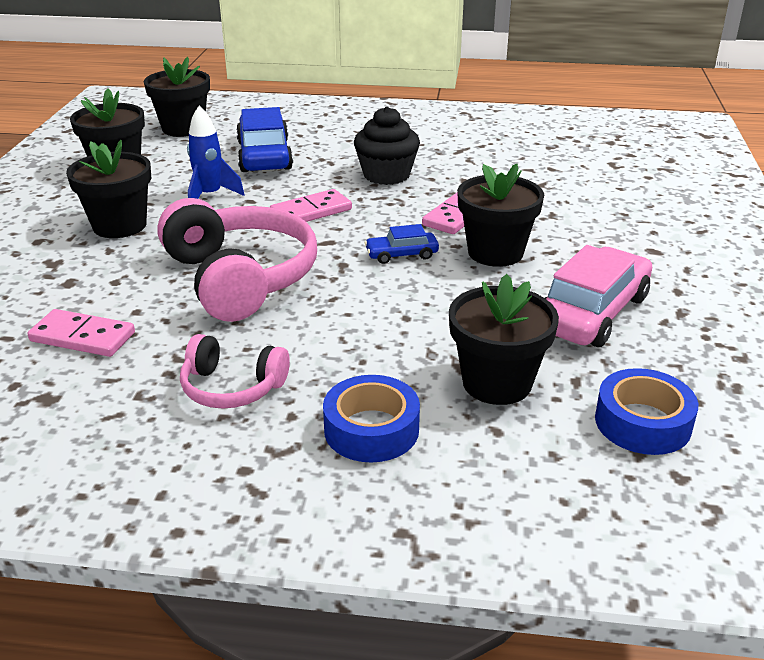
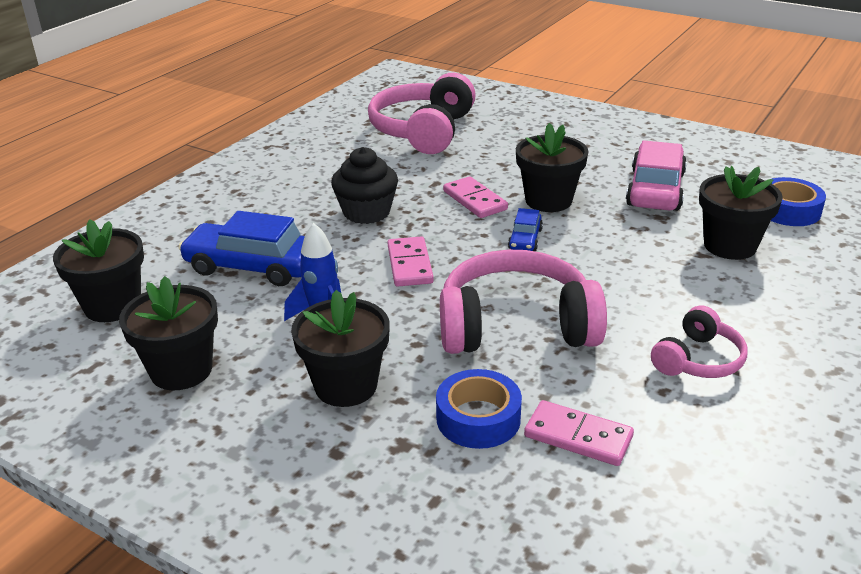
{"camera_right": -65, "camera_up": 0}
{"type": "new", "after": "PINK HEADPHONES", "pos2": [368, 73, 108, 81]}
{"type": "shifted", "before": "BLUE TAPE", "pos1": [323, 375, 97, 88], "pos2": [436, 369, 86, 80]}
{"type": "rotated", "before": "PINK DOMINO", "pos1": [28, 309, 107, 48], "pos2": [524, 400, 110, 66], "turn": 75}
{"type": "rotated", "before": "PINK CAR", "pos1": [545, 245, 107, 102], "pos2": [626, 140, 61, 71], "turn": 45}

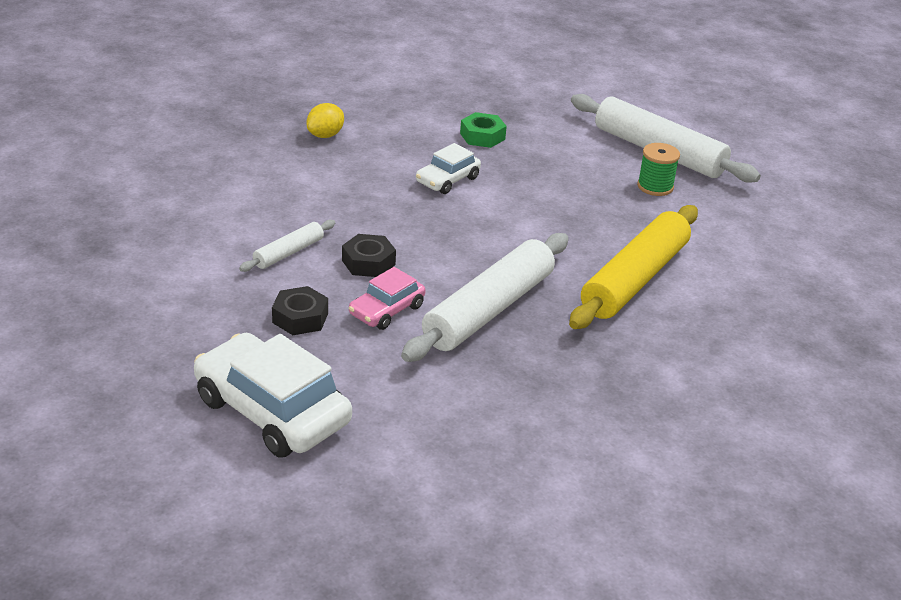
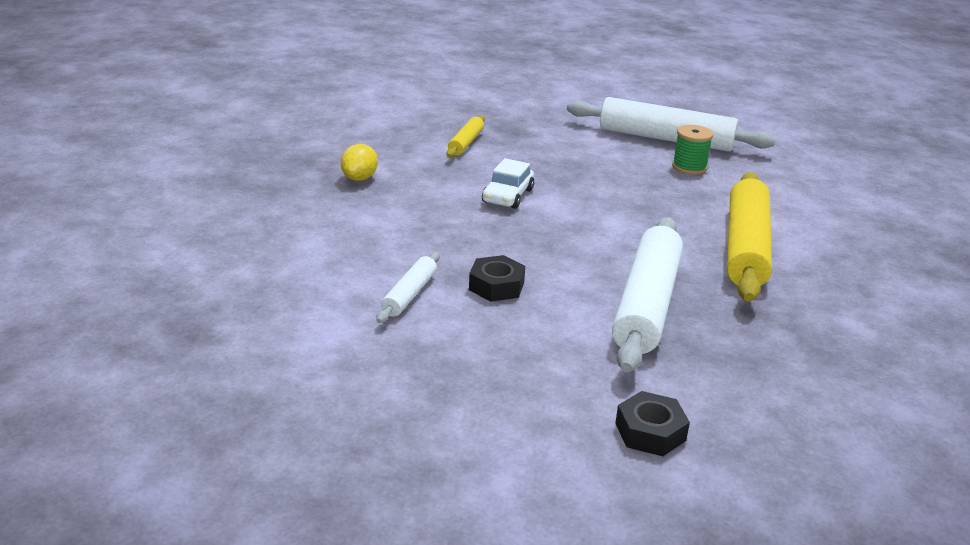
{"camera_right": -20, "camera_up": -5}
{"type": "gone", "before": "WHITE CAR", "pos1": [194, 333, 158, 124]}
{"type": "gone", "before": "PINK CAR", "pos1": [349, 267, 76, 63]}
{"type": "gone", "before": "GREEN NUT", "pos1": [460, 112, 47, 36]}
{"type": "new", "after": "YELLOW ROLLING PIN", "pos2": [446, 115, 39, 43]}
{"type": "shifted", "before": "BLACK NUT", "pos1": [272, 286, 56, 49], "pos2": [615, 391, 75, 65]}

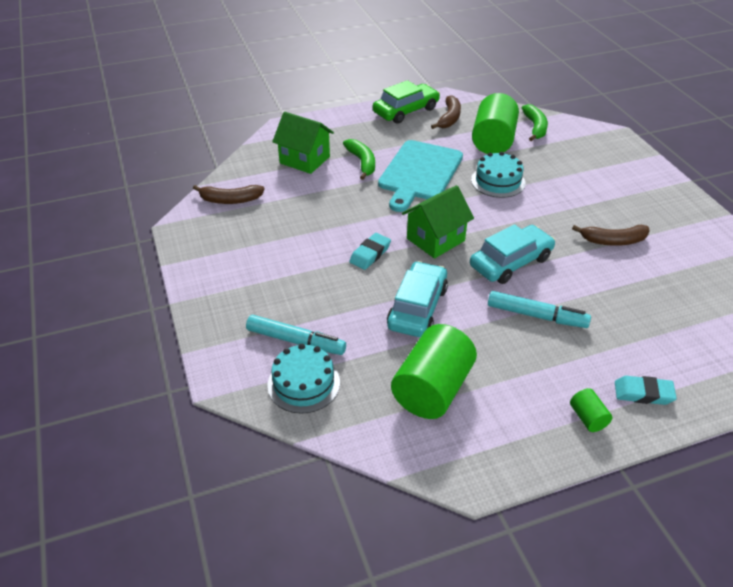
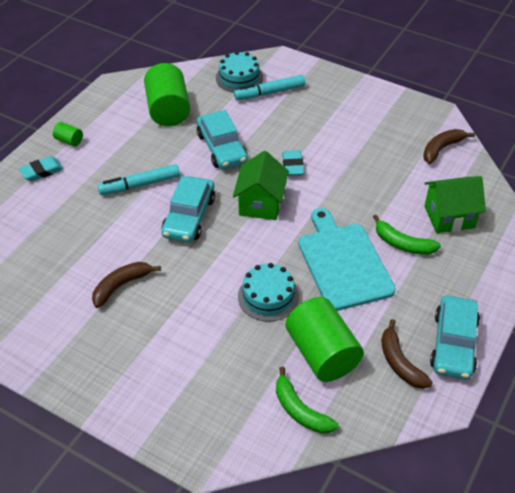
{"camera_right": 140, "camera_up": 5}
{"type": "repainted", "before": "GREEN CAR", "after": "TURQUOISE CAR", "pos1": [373, 80, 67, 44], "pos2": [430, 295, 50, 84]}

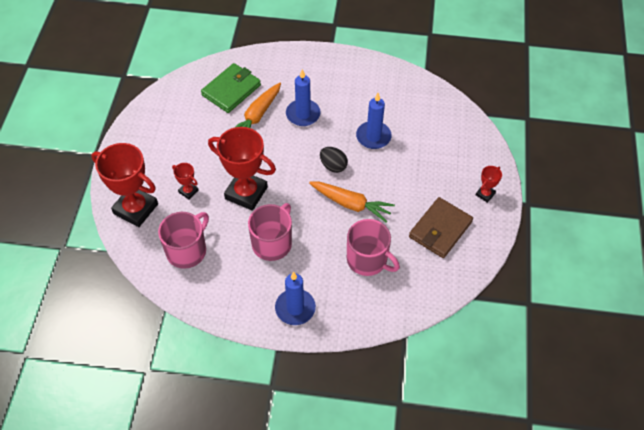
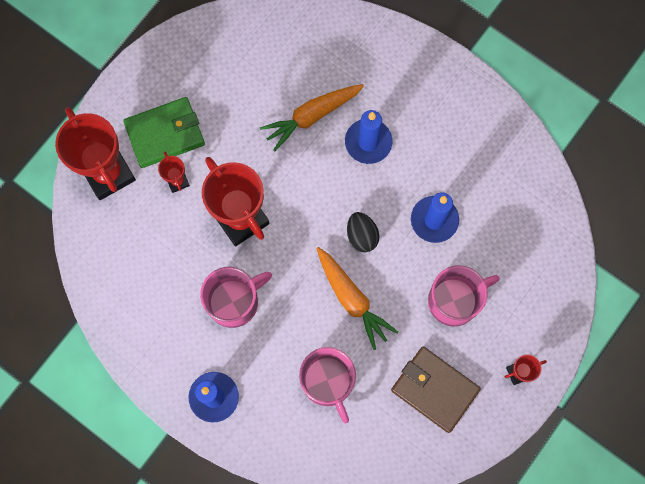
{"camera_right": 30, "camera_up": 20}
{"type": "shifted", "before": "PINK MUG", "pos1": [158, 212, 51, 57], "pos2": [428, 265, 72, 62]}
{"type": "shifted", "before": "GREEN WALLET", "pos1": [201, 63, 60, 50], "pos2": [123, 97, 82, 71]}
{"type": "rotated", "before": "BROWN WALLET", "pos1": [409, 197, 64, 61], "pos2": [391, 346, 90, 87], "turn": 60}

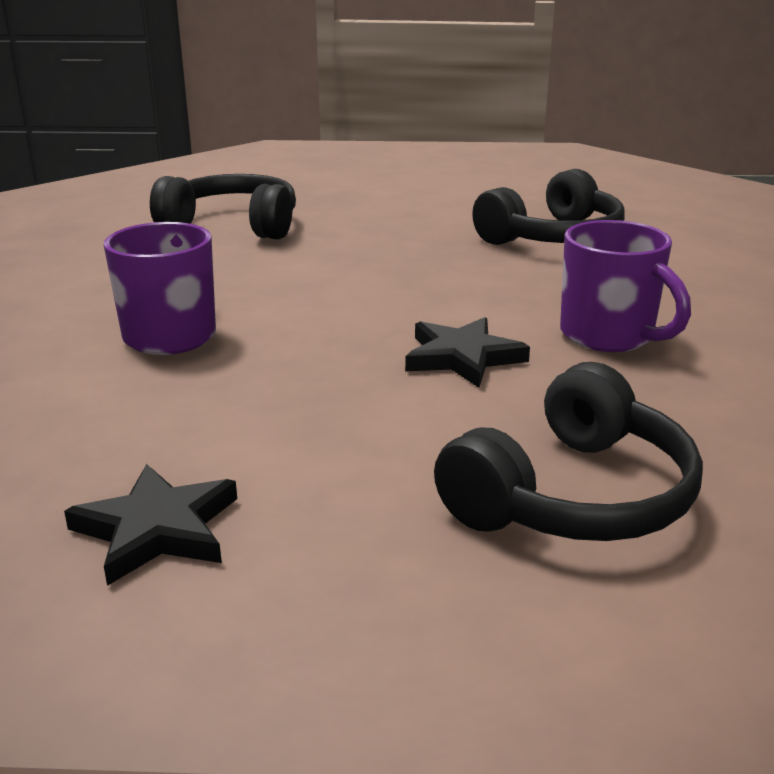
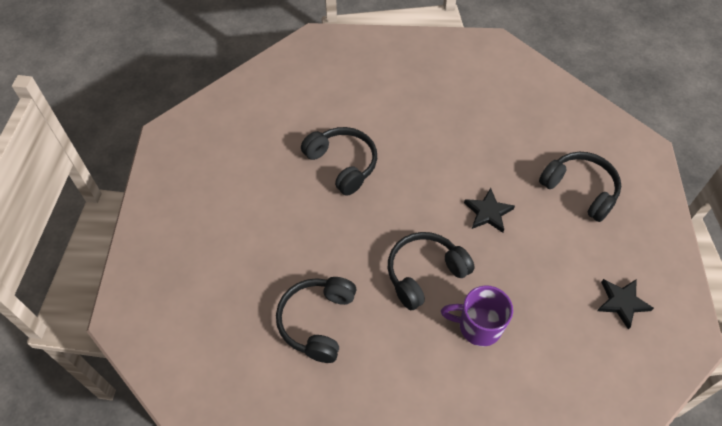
{"camera_right": -90, "camera_up": 30}
{"type": "gone", "before": "PURPLE MUG", "pos1": [560, 220, 131, 132]}
{"type": "new", "after": "BLACK HEADPHONES", "pos2": [388, 232, 87, 78]}

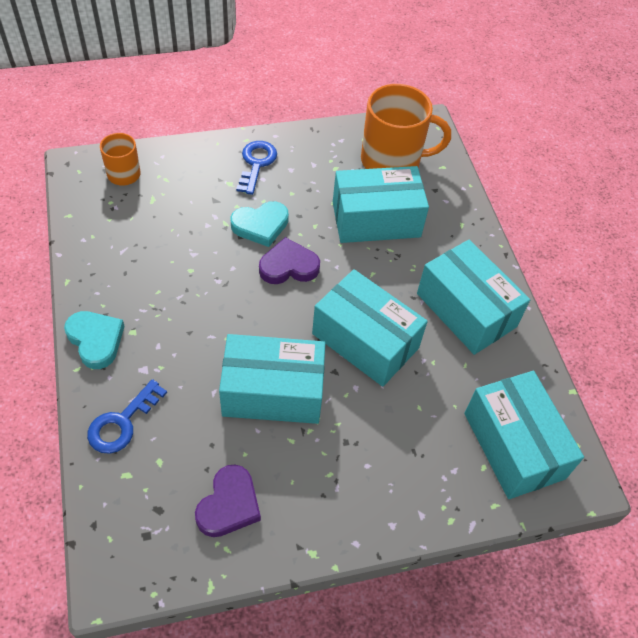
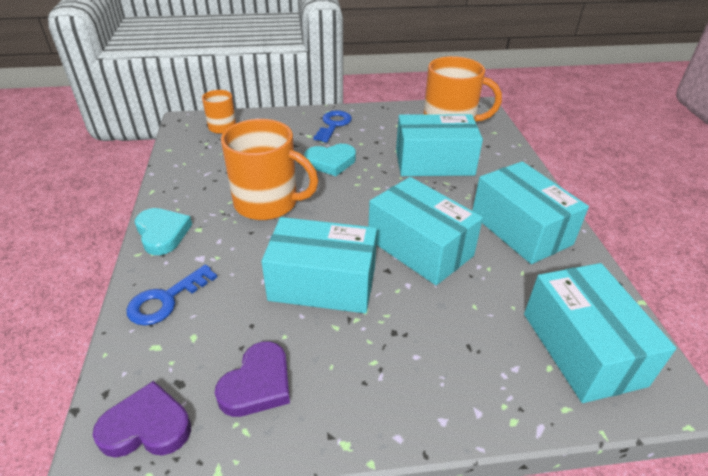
{"camera_right": 10, "camera_up": -15}
{"type": "new", "after": "ORANGE MUG", "pos2": [221, 119, 98, 101]}
{"type": "shifted", "before": "PURPLE HEART", "pos1": [259, 237, 61, 47], "pos2": [93, 381, 98, 77]}

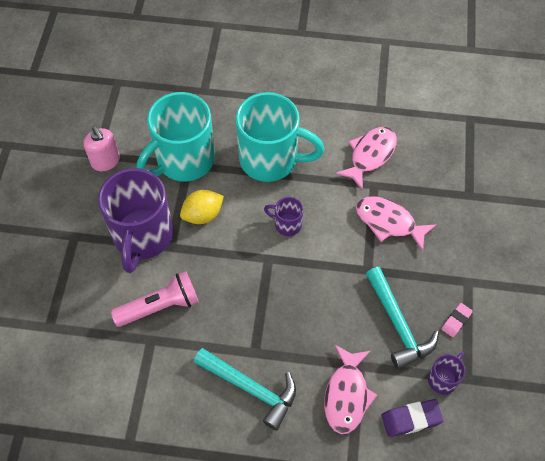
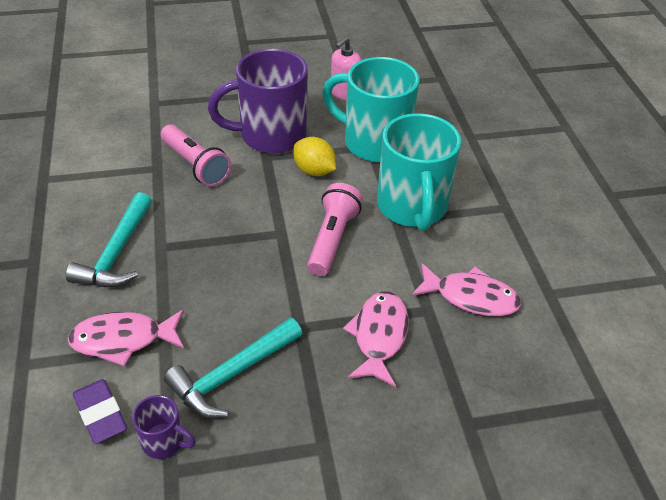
{"camera_right": 70, "camera_up": -15}
{"type": "gone", "before": "PINK ERASER", "pos1": [442, 303, 31, 34]}
{"type": "swapped", "before": "PURPLE MUG", "after": "PINK FLASHLIGHT", "pos1": [264, 197, 39, 39], "pos2": [307, 183, 56, 93]}

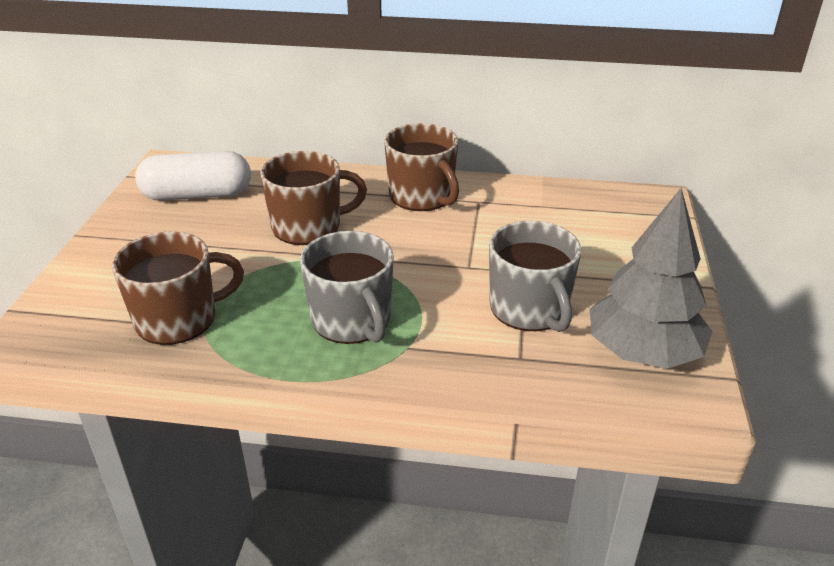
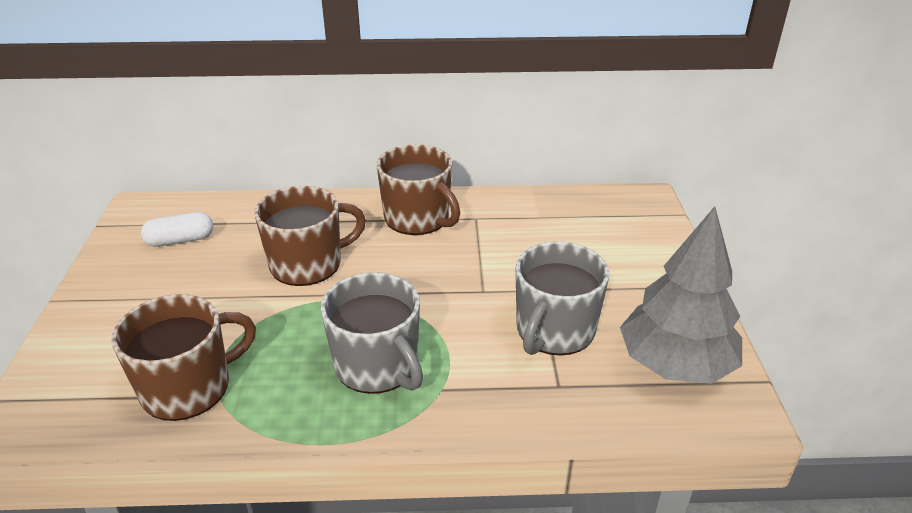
{"camera_right": -10, "camera_up": 0}
{"type": "rotated", "before": "GREY MUG", "pos1": [489, 221, 92, 111], "pos2": [516, 242, 93, 113], "turn": 60}
{"type": "scaled", "before": "WHITE CAPSULE", "pos1": [135, 151, 116, 50], "pos2": [141, 212, 72, 35], "scale": 0.58}

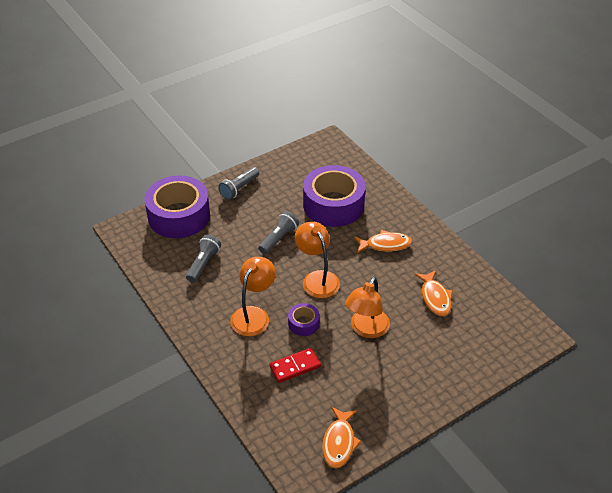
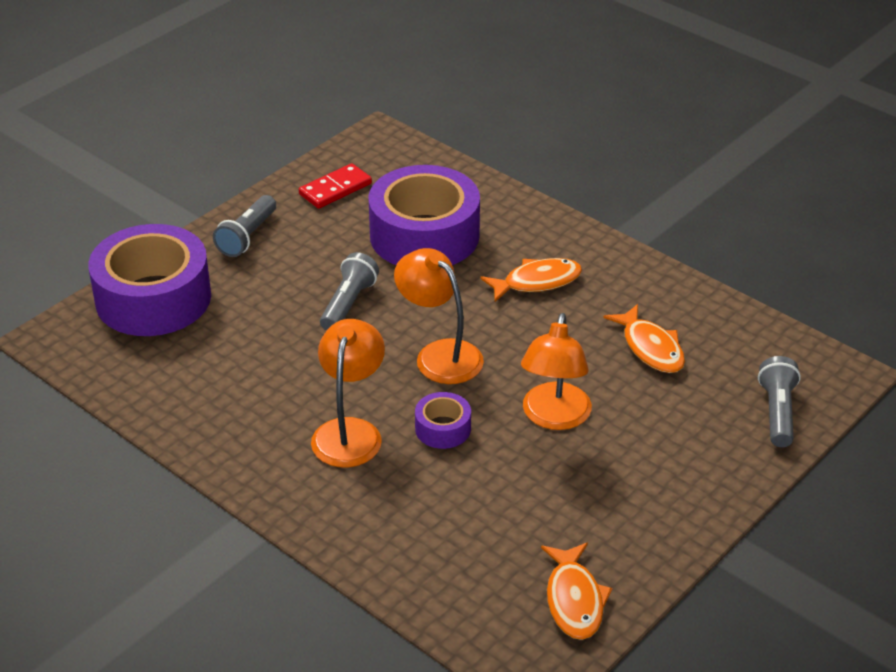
{"camera_right": -15, "camera_up": -5}
{"type": "shifted", "before": "GREY FLASHLIGHT", "pos1": [186, 235, 35, 48], "pos2": [758, 356, 43, 91]}
{"type": "shifted", "before": "RED DOMINO", "pos1": [269, 348, 52, 35], "pos2": [299, 163, 73, 46]}

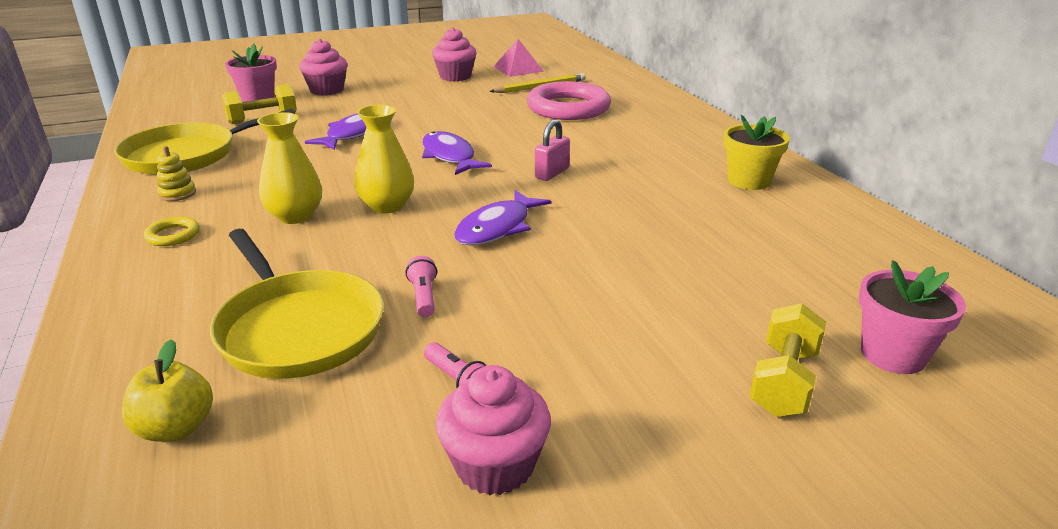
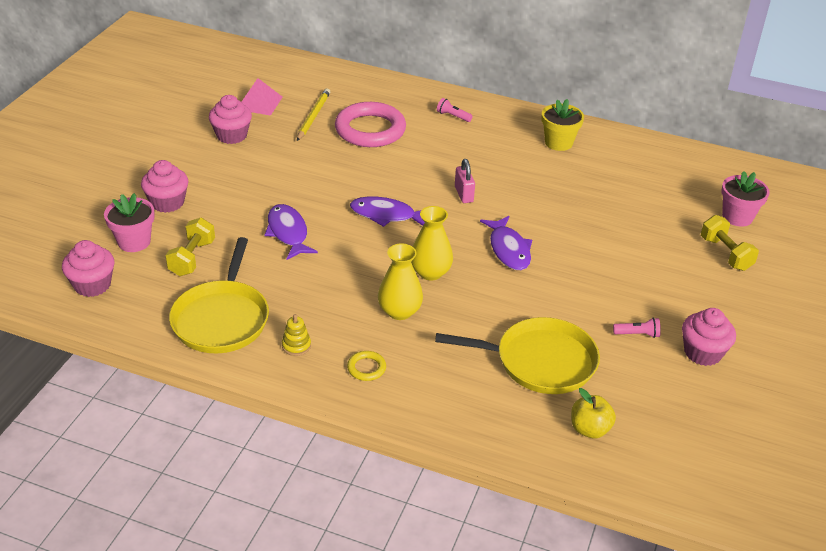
{"camera_right": -50, "camera_up": 10}
{"type": "new", "after": "PINK CUPCAKE", "pos2": [62, 240, 52, 57]}
{"type": "shifted", "before": "PINK FLASHLIGHT", "pos1": [405, 256, 32, 61], "pos2": [437, 98, 36, 24]}

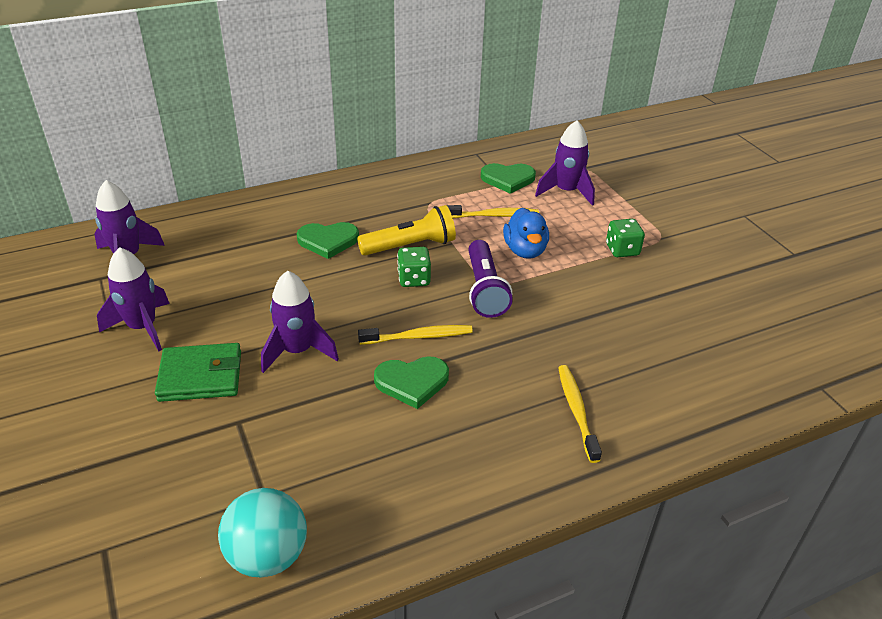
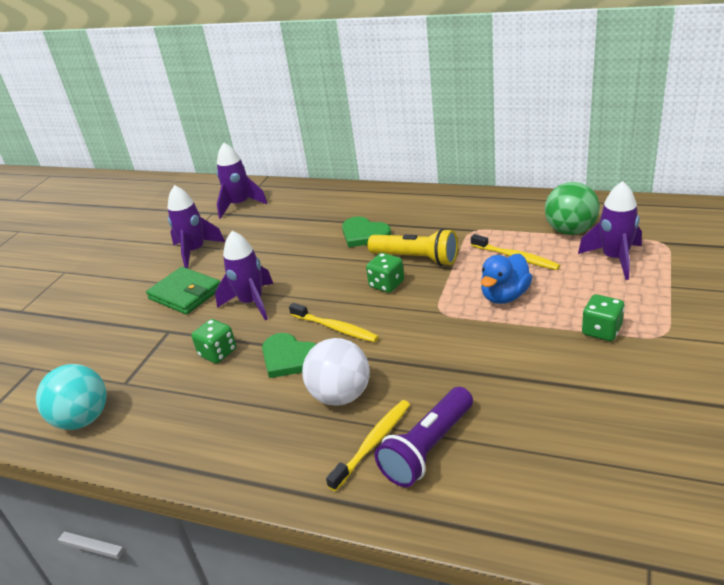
{"camera_right": 50, "camera_up": -5}
{"type": "new", "after": "GREEN DICE", "pos2": [191, 319, 45, 45]}
{"type": "new", "after": "WHITE BALL", "pos2": [302, 338, 68, 68]}
{"type": "shifted", "before": "PURPLE FLASHLIGHT", "pos1": [468, 240, 45, 78], "pos2": [375, 387, 98, 100]}
{"type": "swapped", "before": "GREEN HEART", "after": "GREEN BALL", "pos1": [481, 163, 55, 31], "pos2": [545, 182, 55, 53]}

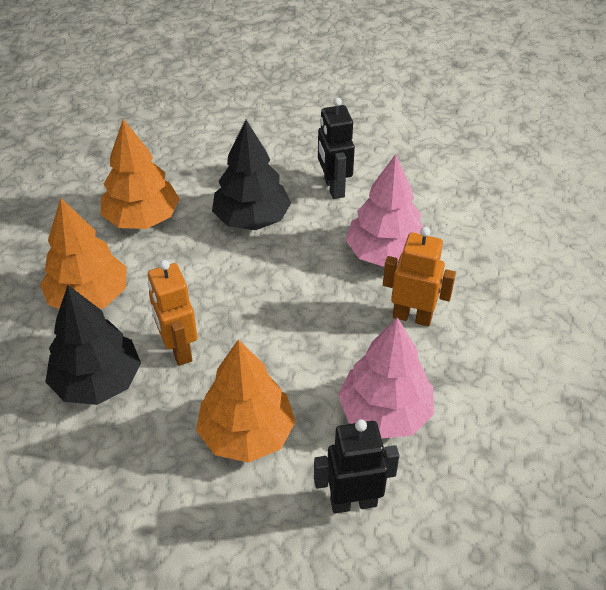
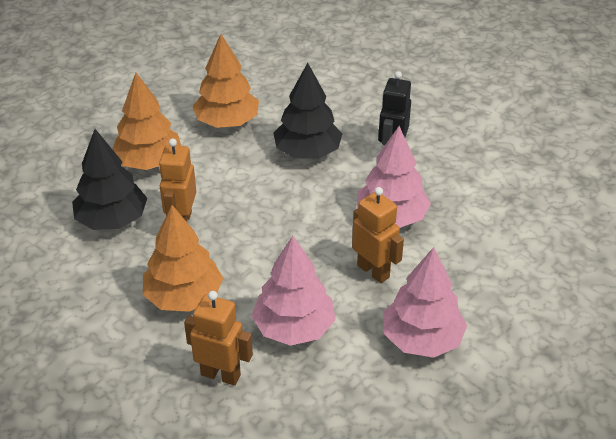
{"camera_right": 30, "camera_up": -5}
{"type": "new", "after": "PINK TREE", "pos2": [383, 247, 84, 111]}
{"type": "repainted", "before": "BLACK ROBOT", "after": "ORANGE ROBOT", "pos1": [314, 419, 85, 95], "pos2": [184, 291, 69, 95]}

